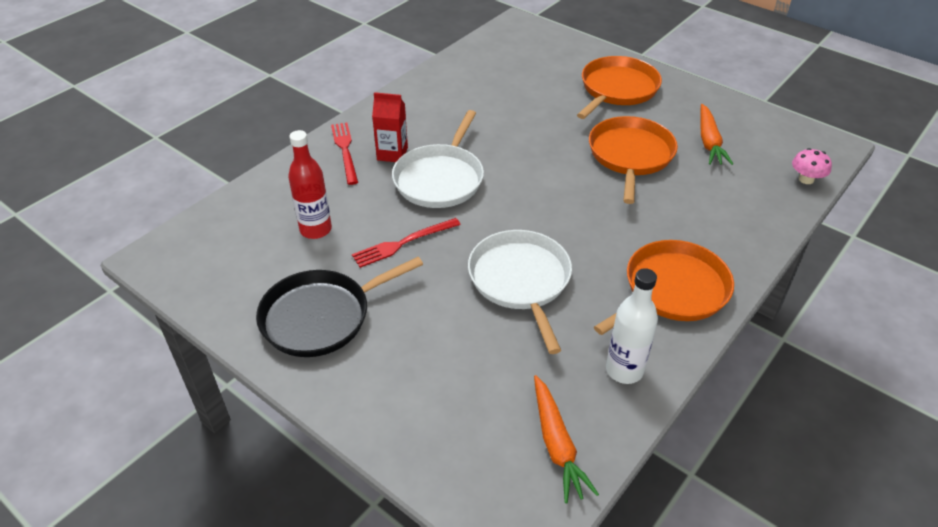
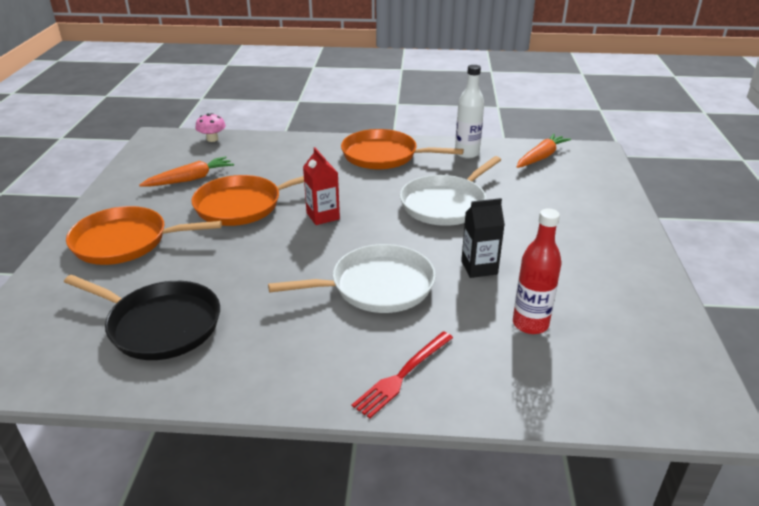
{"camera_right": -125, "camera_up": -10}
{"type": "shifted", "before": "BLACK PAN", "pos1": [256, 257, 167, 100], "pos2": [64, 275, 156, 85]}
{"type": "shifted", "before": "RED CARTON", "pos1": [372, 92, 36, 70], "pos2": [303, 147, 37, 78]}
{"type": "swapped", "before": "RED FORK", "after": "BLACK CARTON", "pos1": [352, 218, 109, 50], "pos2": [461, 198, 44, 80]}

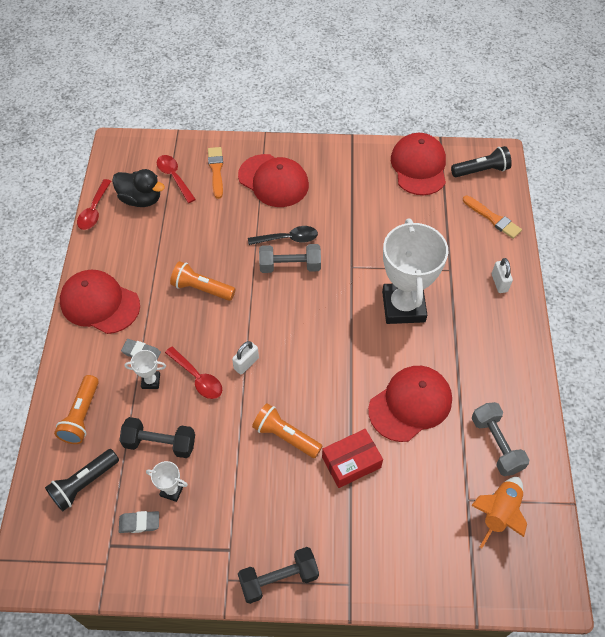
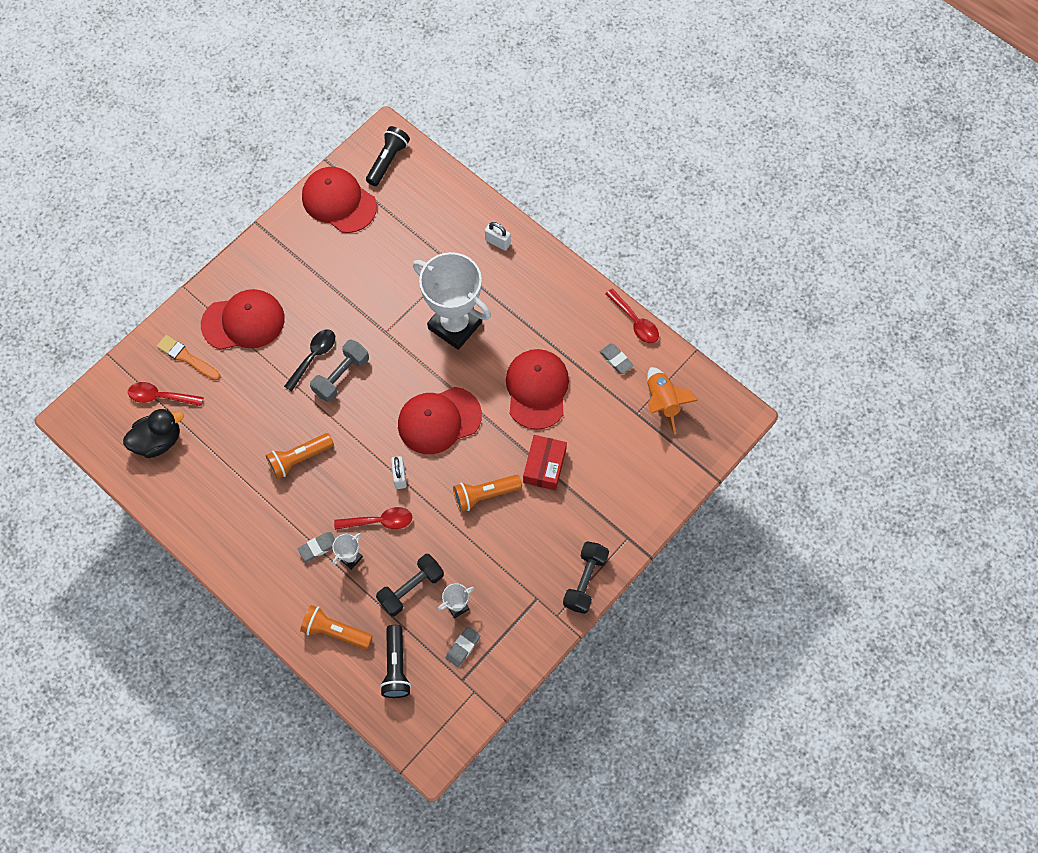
{"camera_right": -50, "camera_up": 10}
{"type": "gone", "before": "ORANGE BRUSH", "pos1": [463, 196, 59, 43]}
{"type": "shifted", "before": "RED CAP", "pos1": [60, 270, 80, 64], "pos2": [398, 387, 84, 67]}
{"type": "shifted", "before": "RED SPOON", "pos1": [77, 179, 34, 51], "pos2": [605, 289, 54, 54]}
{"type": "swapped", "before": "GREY DUMBBELL", "after": "GREY ERASER", "pos1": [472, 402, 57, 74], "pos2": [600, 344, 33, 30]}
{"type": "rotated", "before": "ORANGE FLASHLIGHT", "pos1": [54, 375, 45, 69], "pos2": [300, 605, 73, 44], "turn": 150}

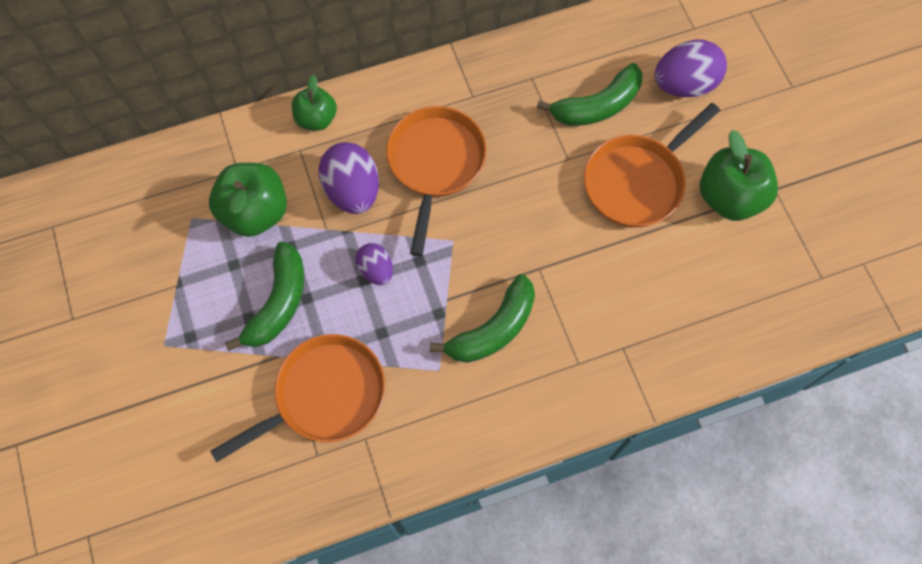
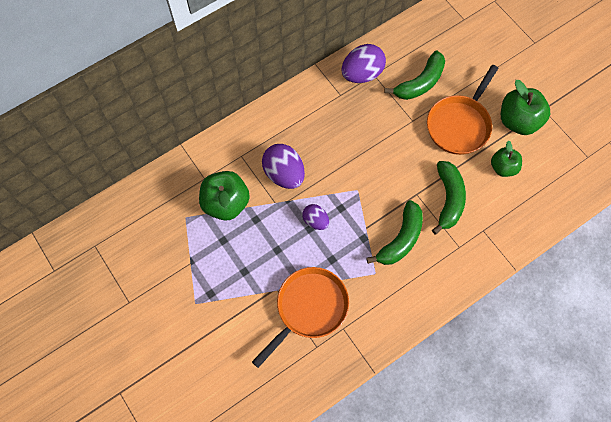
{"camera_right": -15, "camera_up": 0}
{"type": "gone", "before": "ORANGE PAN", "pos1": [386, 106, 101, 150]}
{"type": "shifted", "before": "GREEN BANANA", "pos1": [225, 242, 79, 109], "pos2": [432, 161, 34, 74]}
{"type": "shifted", "before": "GREEN APPLE", "pos1": [292, 75, 45, 56], "pos2": [491, 141, 31, 36]}
{"type": "shifted", "before": "PURPLE EGG", "pos1": [655, 40, 72, 57], "pos2": [341, 44, 45, 39]}

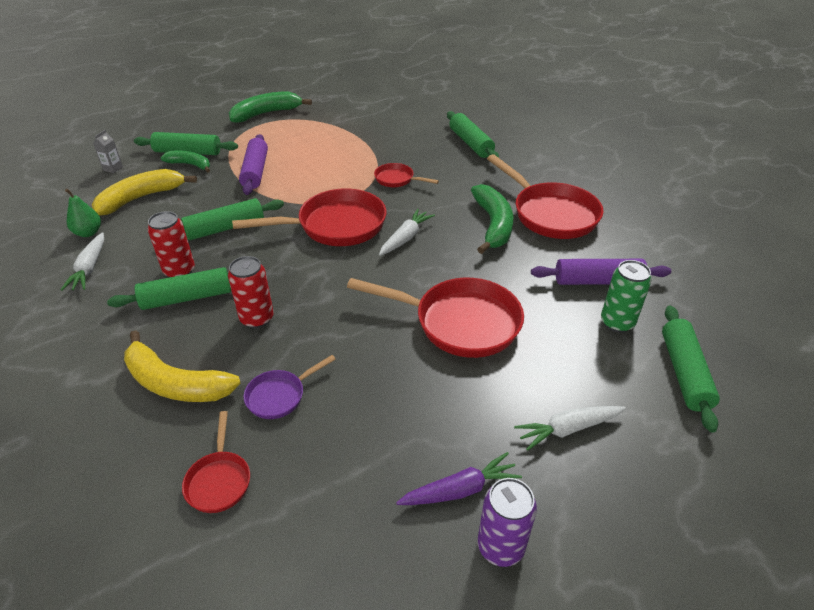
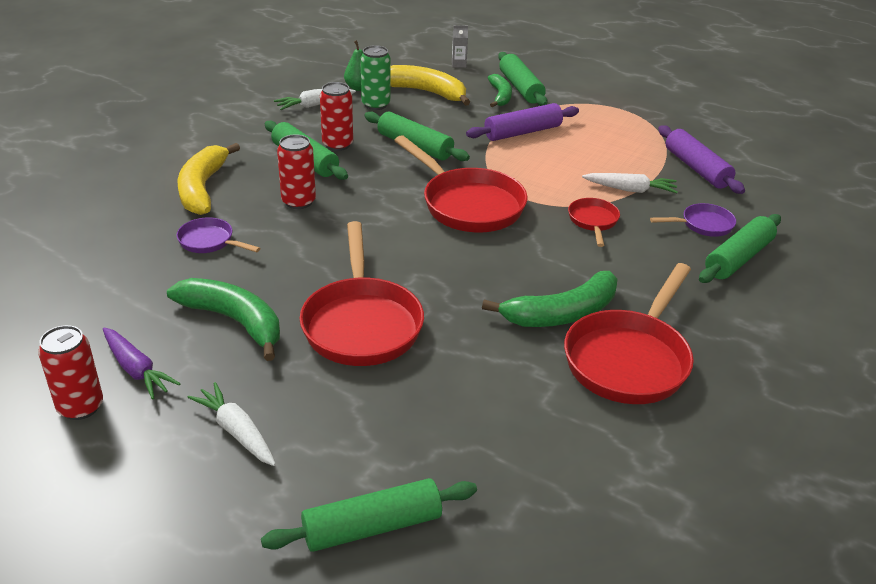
{"camera_right": 65, "camera_up": -5}
{"type": "gone", "before": "RED PAN", "pos1": [182, 411, 68, 102]}
{"type": "new", "after": "PURPLE PAN", "pos2": [650, 203, 86, 34]}
{"type": "shifted", "before": "GREEN BANANA", "pos1": [229, 91, 83, 32], "pos2": [167, 278, 113, 83]}
{"type": "shifted", "before": "WHITE CARROT", "pos1": [379, 209, 56, 47], "pos2": [582, 173, 96, 20]}
{"type": "shifted", "before": "PURPLE ROLLING PIN", "pos1": [531, 259, 140, 26], "pos2": [658, 125, 87, 69]}
{"type": "shifted", "before": "GREEN CAN", "pos1": [601, 260, 50, 73], "pos2": [361, 45, 30, 65]}
{"type": "repainted", "before": "PURPLE CAN", "after": "RED CAN", "pos1": [478, 478, 59, 89], "pos2": [38, 325, 65, 95]}

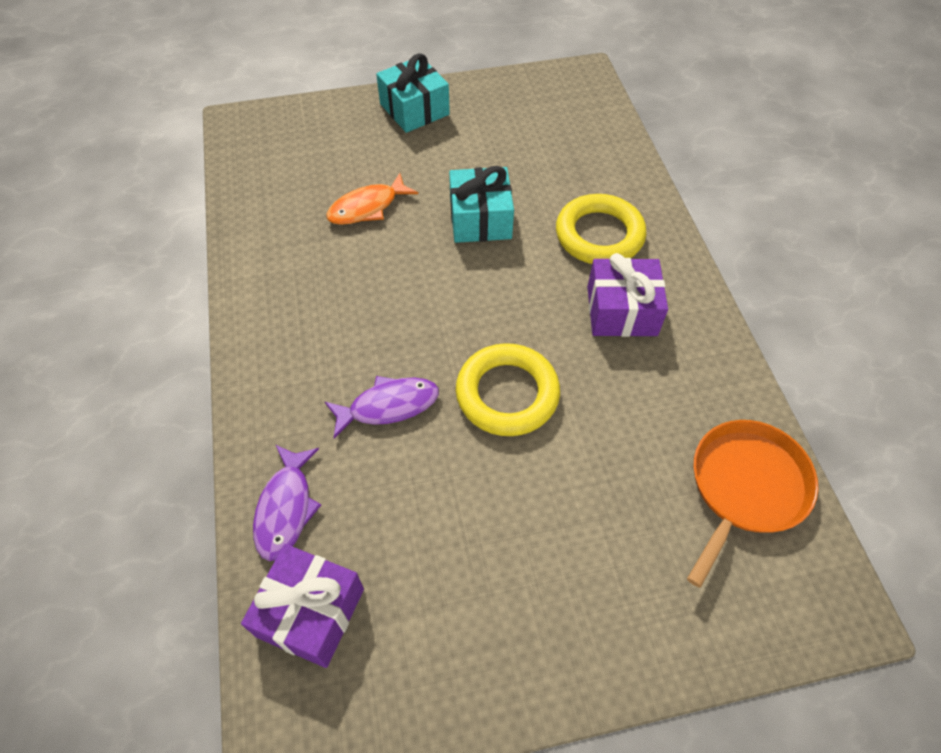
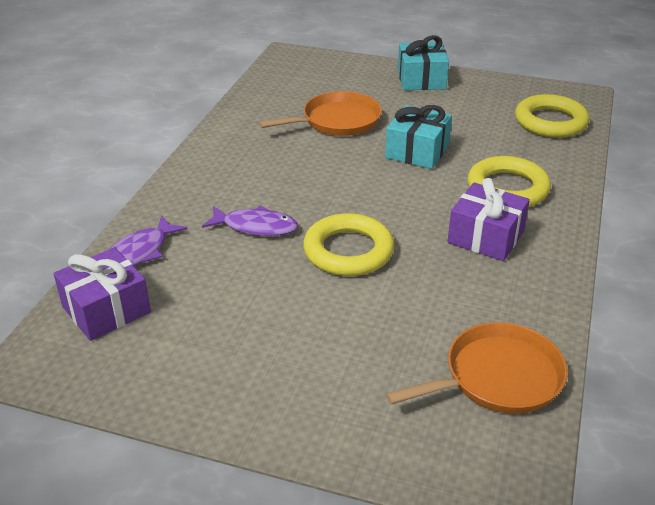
{"camera_right": 30, "camera_up": -20}
{"type": "new", "after": "YELLOW RING", "pos2": [515, 94, 74, 44]}
{"type": "swapped", "before": "ORANGE FISH", "after": "ORANGE PAN", "pos1": [326, 173, 92, 52], "pos2": [259, 91, 123, 45]}

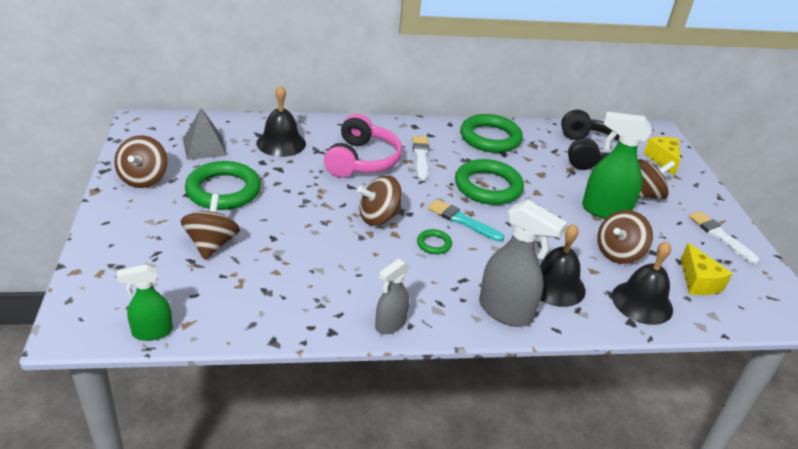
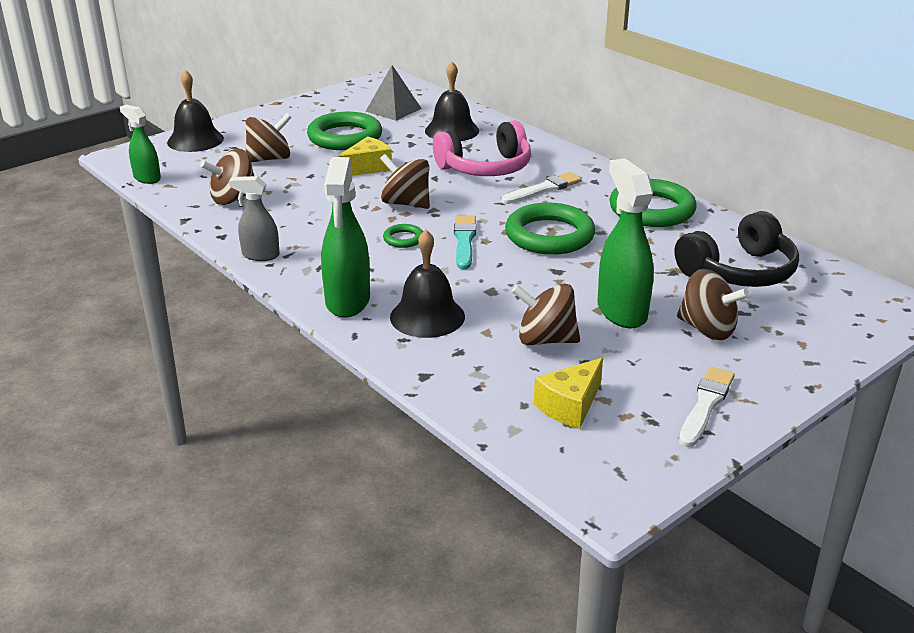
{"camera_right": 60, "camera_up": -5}
{"type": "shifted", "before": "BROWN SPINNING TOP", "pos1": [114, 135, 53, 53], "pos2": [200, 149, 54, 56]}
{"type": "shifted", "before": "BLACK BELL", "pos1": [612, 241, 61, 84], "pos2": [167, 70, 57, 82]}
{"type": "shifted", "before": "YELLOW CHEESE", "pos1": [644, 137, 36, 39], "pos2": [337, 136, 55, 40]}
{"type": "repainted", "before": "GREY SPRAY BOTTLE", "after": "GREEN SPRAY BOTTLE", "pos1": [479, 200, 89, 127], "pos2": [321, 157, 49, 161]}

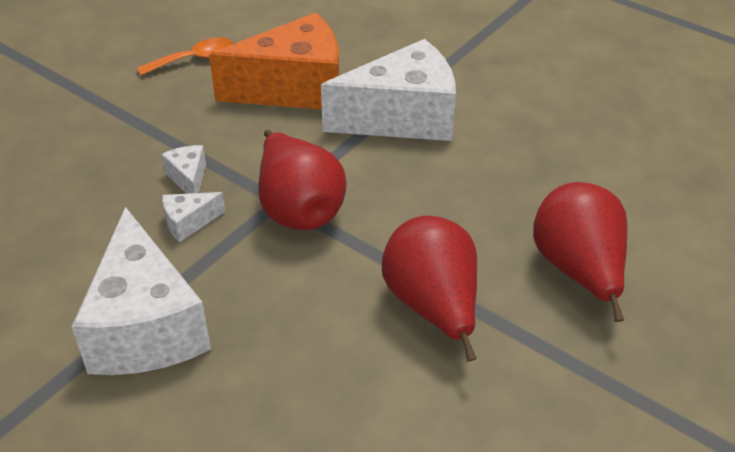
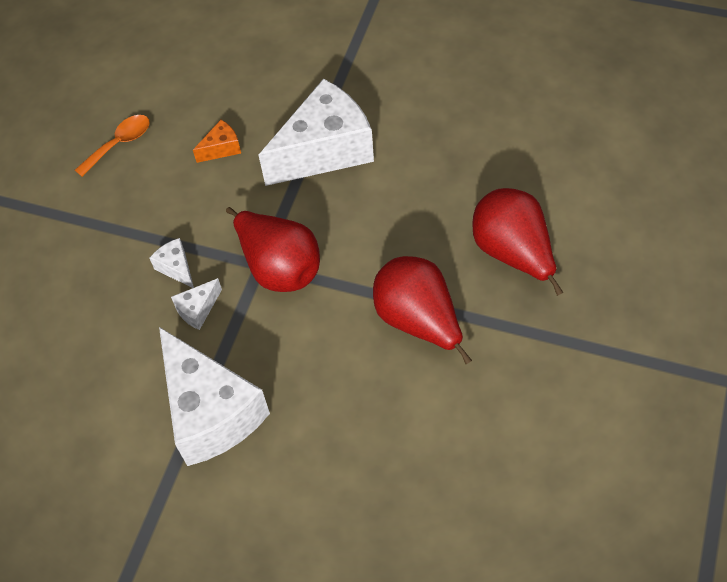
{"camera_right": -15, "camera_up": 15}
{"type": "scaled", "before": "ORANGE CHEESE", "pos1": [209, 13, 130, 96], "pos2": [193, 120, 48, 43], "scale": 0.41}

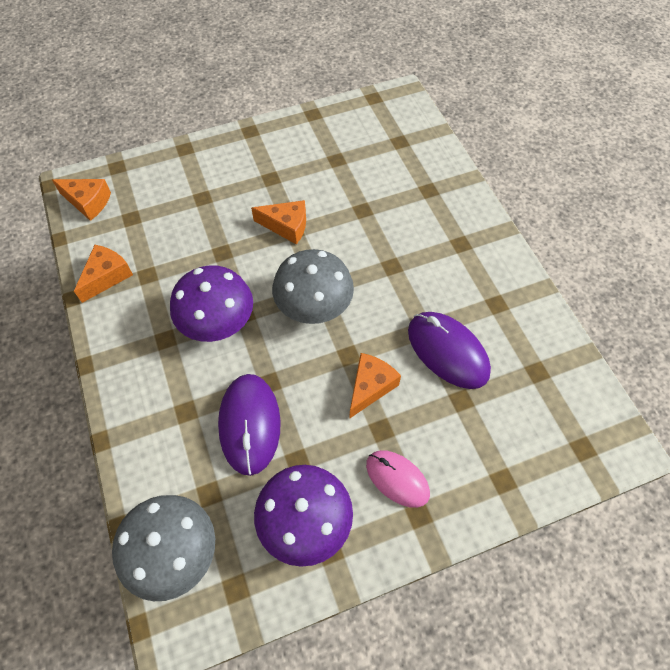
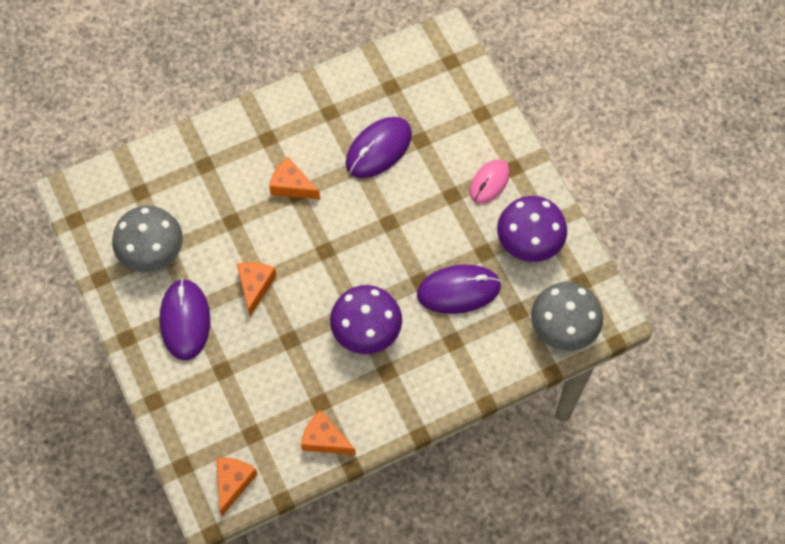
{"camera_right": -95, "camera_up": 5}
{"type": "new", "after": "PURPLE MOUSE", "pos2": [159, 279, 51, 82]}
{"type": "shifted", "before": "GREY MUSHROOM", "pos1": [272, 249, 82, 75], "pos2": [112, 206, 71, 66]}
{"type": "shifted", "before": "ORANGE CHEESE", "pos1": [349, 353, 52, 66], "pos2": [269, 157, 51, 42]}

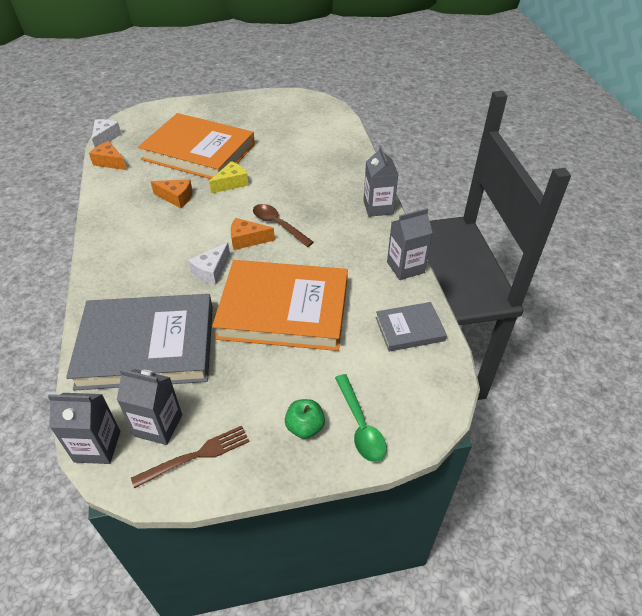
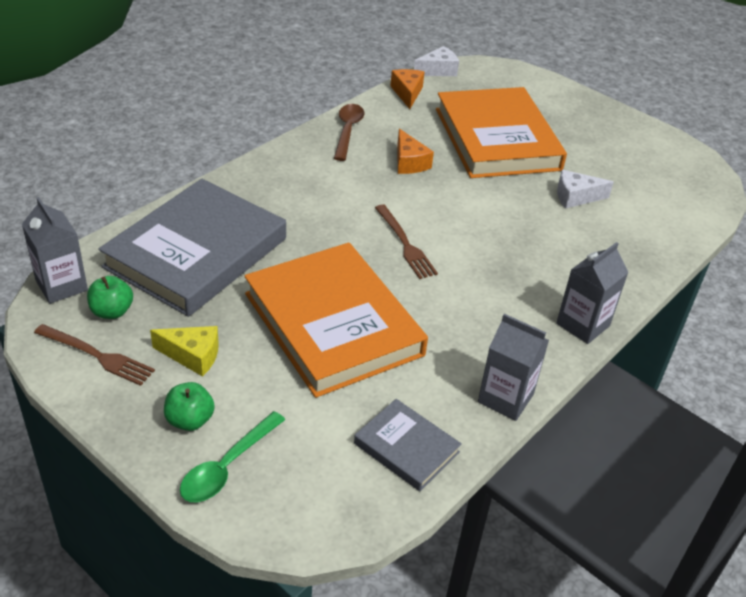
{"camera_right": 50, "camera_up": -5}
{"type": "shifted", "before": "WHITE CHEESE", "pos1": [188, 242, 42, 43], "pos2": [557, 170, 57, 39]}
{"type": "shifted", "before": "YELLOW CHEESE", "pos1": [209, 161, 40, 33], "pos2": [150, 326, 69, 51]}
{"type": "shifted", "before": "BROWN SPOON", "pos1": [253, 204, 61, 43], "pos2": [334, 104, 31, 57]}
{"type": "swapped", "before": "GREY CARTON", "after": "GREEN APPLE", "pos1": [117, 369, 65, 76], "pos2": [87, 276, 46, 43]}
{"type": "swapped", "before": "ORANGE CHEESE", "after": "BROWN FORK", "pos1": [231, 218, 44, 32], "pos2": [375, 205, 63, 74]}
{"type": "rotated", "before": "GREY BOOK", "pos1": [66, 294, 147, 97], "pos2": [98, 179, 188, 138], "turn": 75}

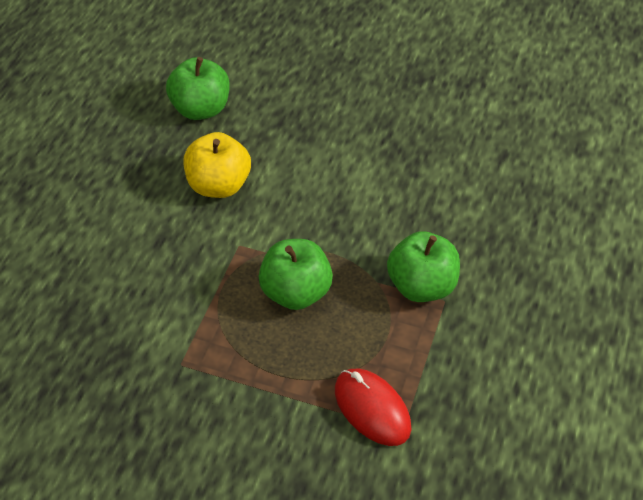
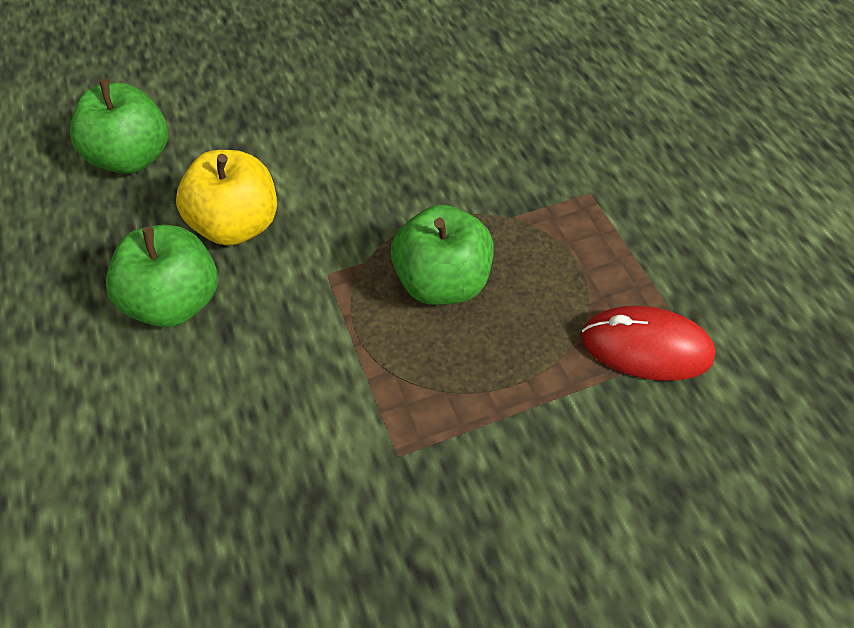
{"camera_right": -40, "camera_up": 5}
{"type": "shifted", "before": "GREEN APPLE", "pos1": [387, 231, 73, 71], "pos2": [106, 225, 112, 102]}

